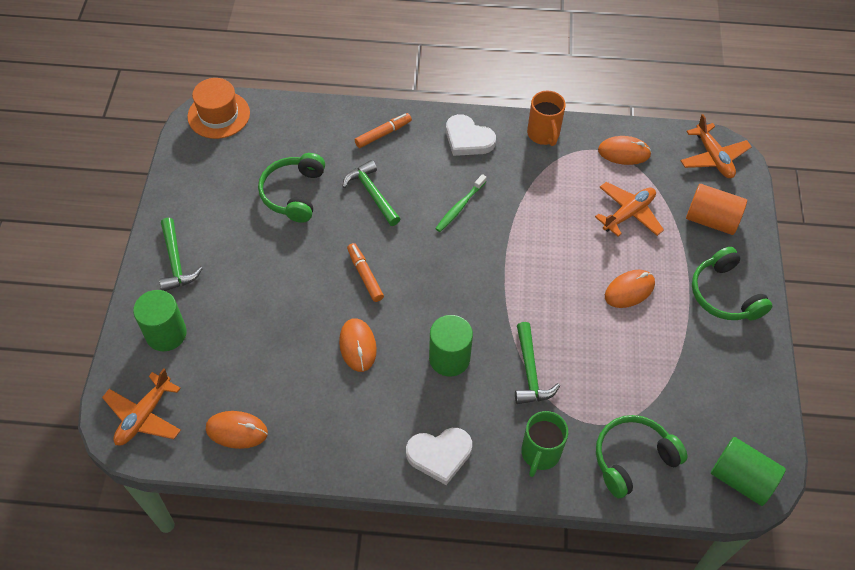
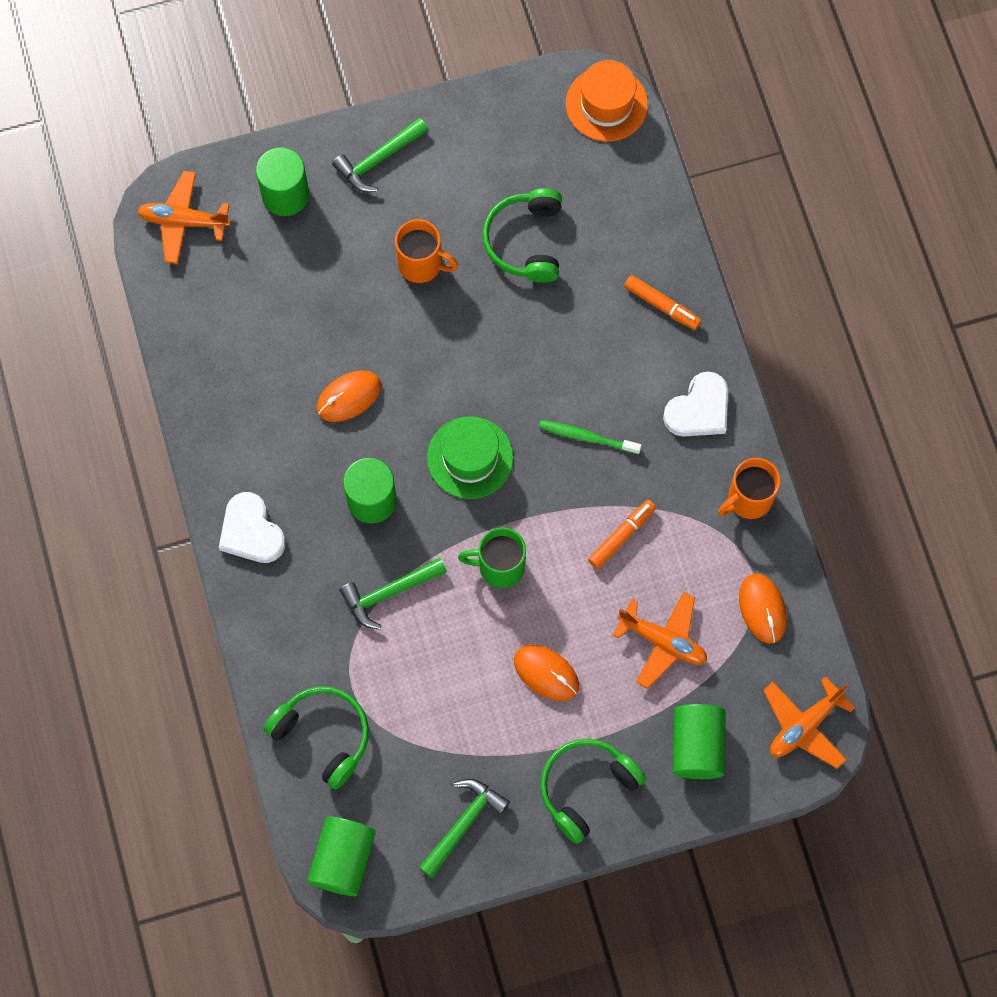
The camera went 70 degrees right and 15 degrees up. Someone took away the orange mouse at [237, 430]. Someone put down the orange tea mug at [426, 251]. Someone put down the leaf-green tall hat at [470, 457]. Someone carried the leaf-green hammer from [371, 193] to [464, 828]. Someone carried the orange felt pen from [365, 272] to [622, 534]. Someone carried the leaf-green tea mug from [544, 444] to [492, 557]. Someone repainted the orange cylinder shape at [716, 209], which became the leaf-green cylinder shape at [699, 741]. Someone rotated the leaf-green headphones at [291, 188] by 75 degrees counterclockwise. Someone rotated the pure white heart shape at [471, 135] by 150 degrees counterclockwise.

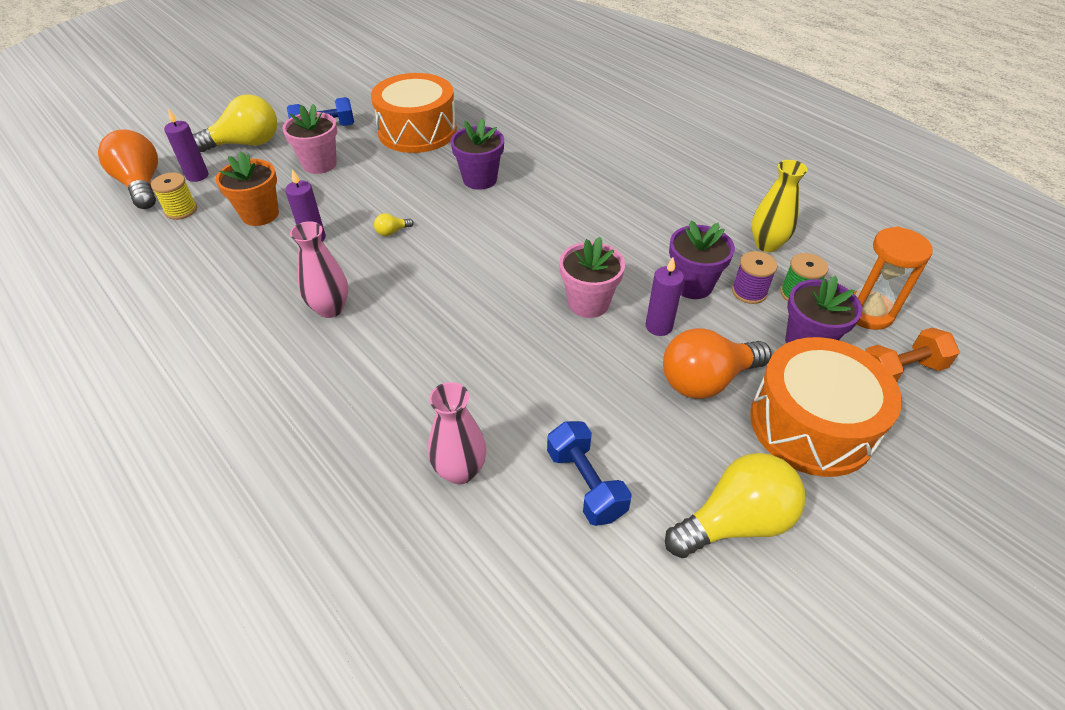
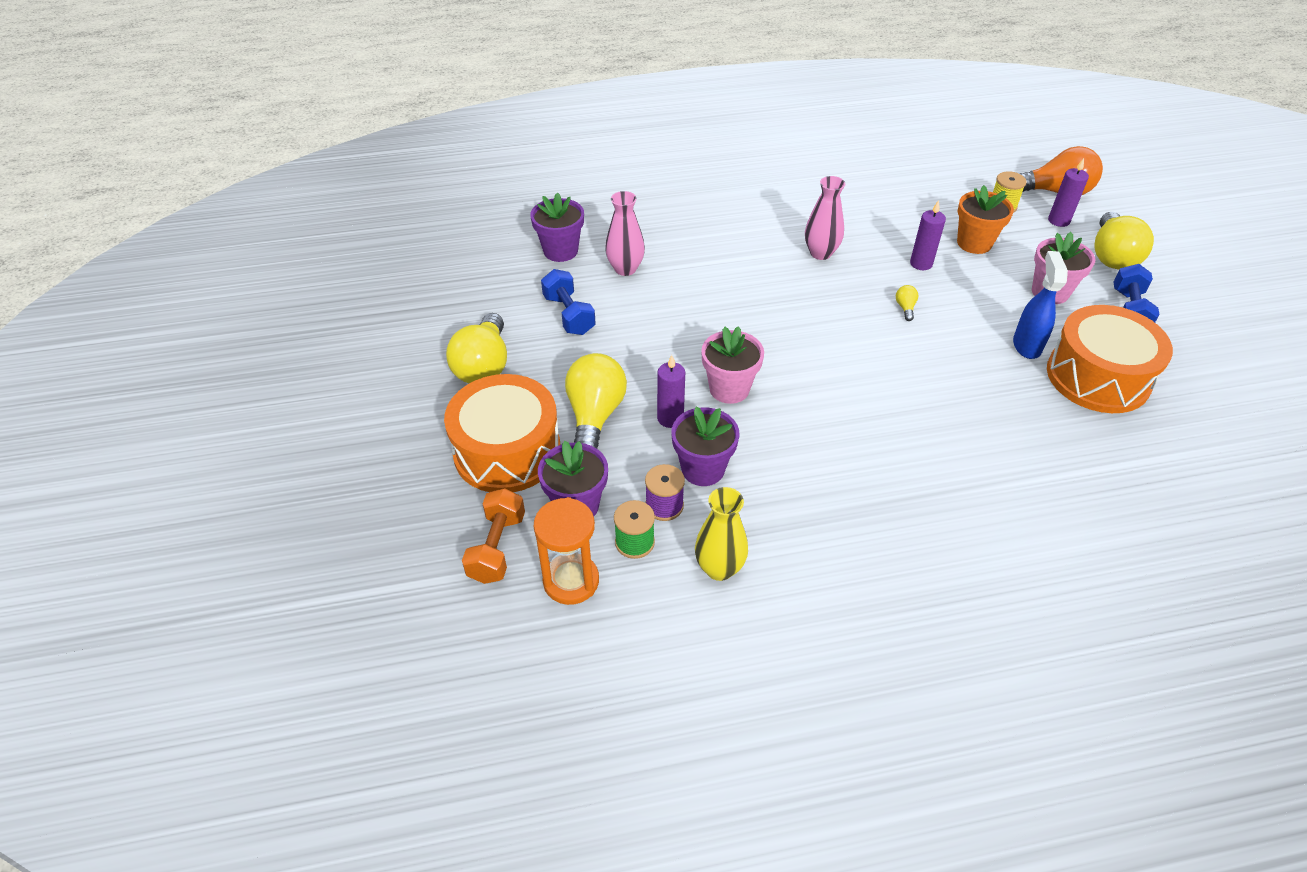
The camera went 120 degrees right and 0 degrees up. Someone put down the blue spray cleaner at [1040, 305]. Someone carried the royal purple potted plant from [477, 154] to [557, 227]. Someone repainted the orange bulb at [717, 363], which became the golden bulb at [596, 400]. Someone rotated the blue dumbbell at [589, 473] by 60 degrees clockwise.

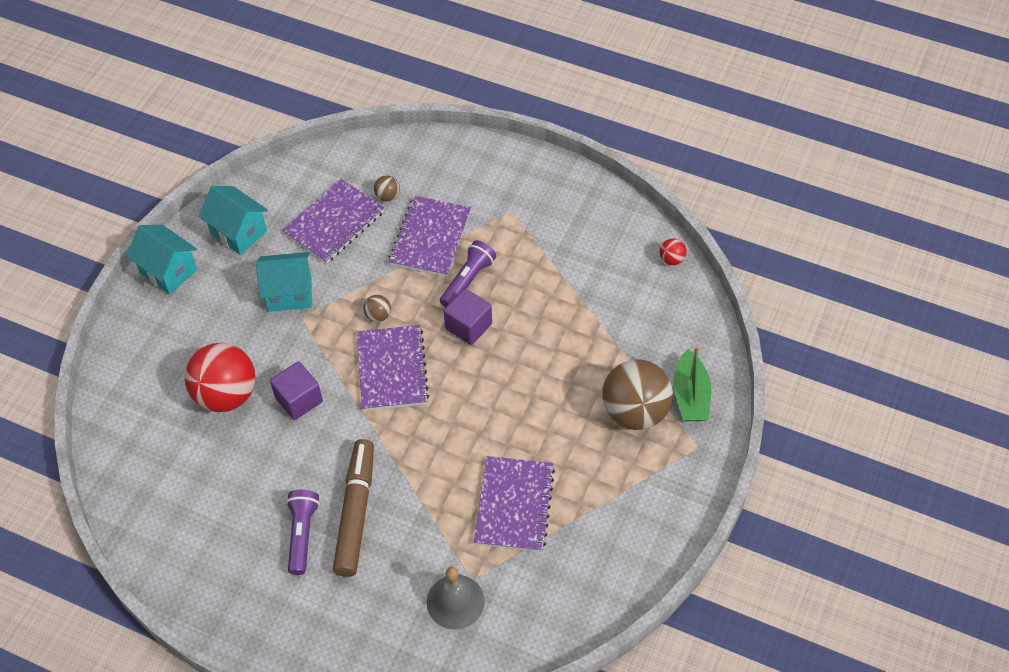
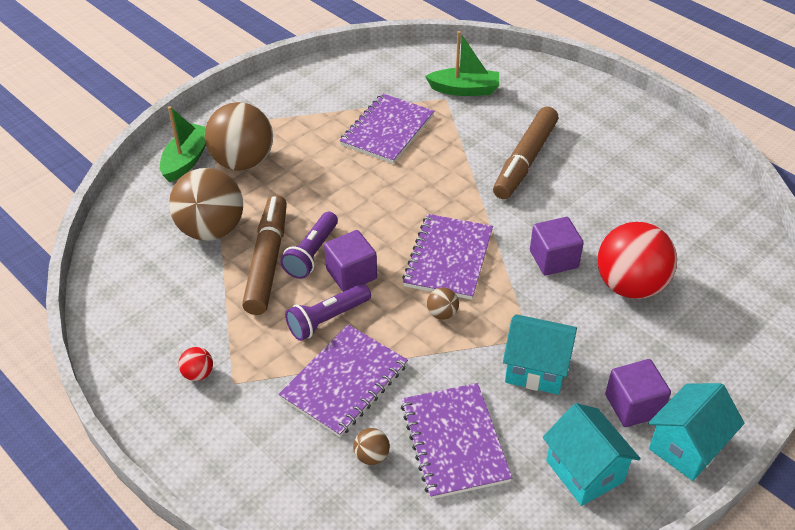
The camera went 160 degrees left and 10 degrees down. Someone put down the brown sphere at [206, 204]. Someone put down the brown felt pen at [264, 255]. Someone put down the royal purple block at [638, 393]. Someone carried the royal purple pocket torch from [303, 532] to [309, 245]. Someone carried the crimson sphere from [673, 251] to [195, 364]. Someone swapped the grey bell at [456, 598] for the leaf-green toy boat at [462, 63]. Someone rotated the turquoise toy house at [161, 260] by 75 degrees clockwise. Someone rotated the royal purple notepad at [333, 221] by 75 degrees counterclockwise.

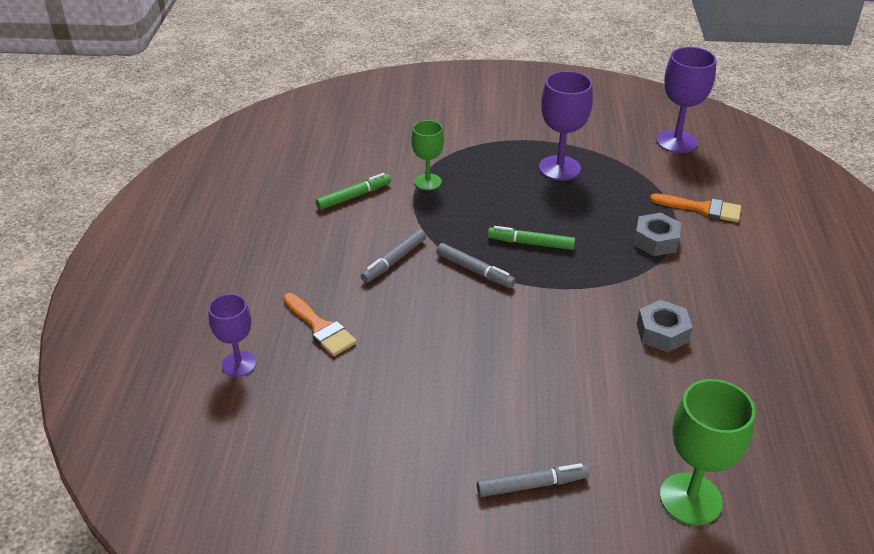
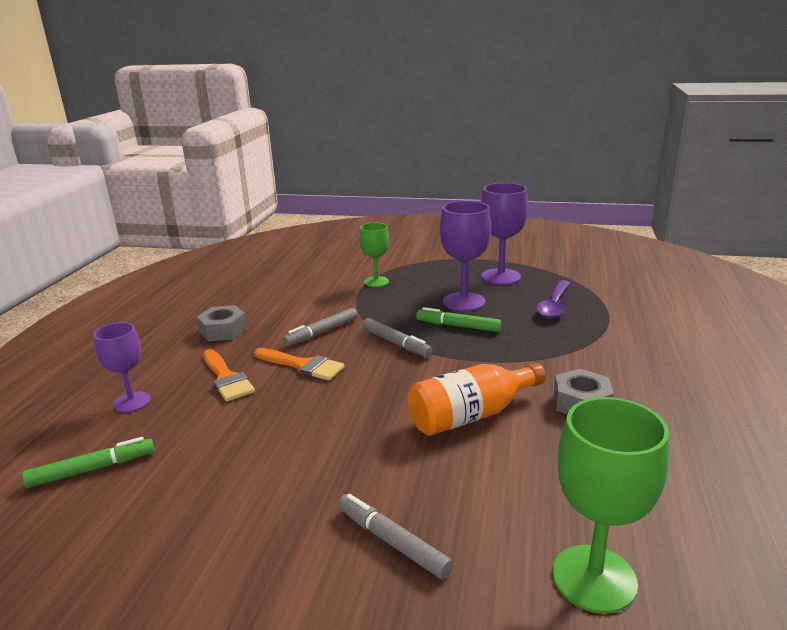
The camera went 10 degrees right and 15 degrees down. Someone put down the orange bottle at [477, 399]. Someone put down the royal purple teaspoon at [553, 299]. Someone carried the leaf-green felt pen from [353, 191] to [88, 462]. Someone carried the grey hexagon nut from [657, 234] to [222, 323]. Someone carried the orange paintbrush from [695, 207] to [299, 364]. Someone carried the royal purple chalice from [686, 100] to [465, 256]. Someone rotated the grey felt pen at [533, 480] by 135 degrees counterclockwise.

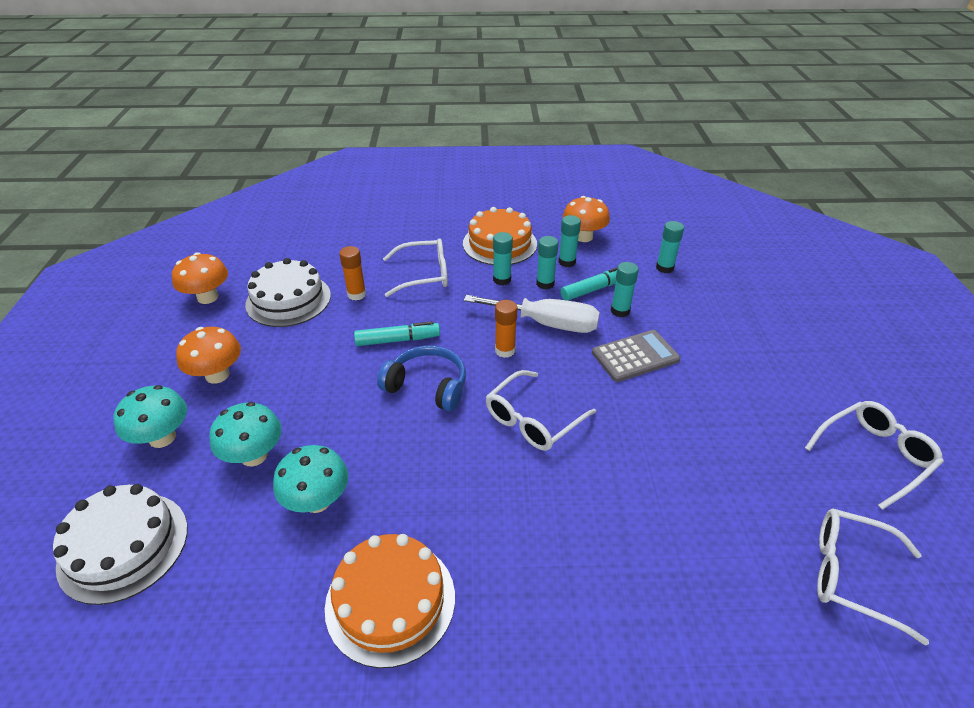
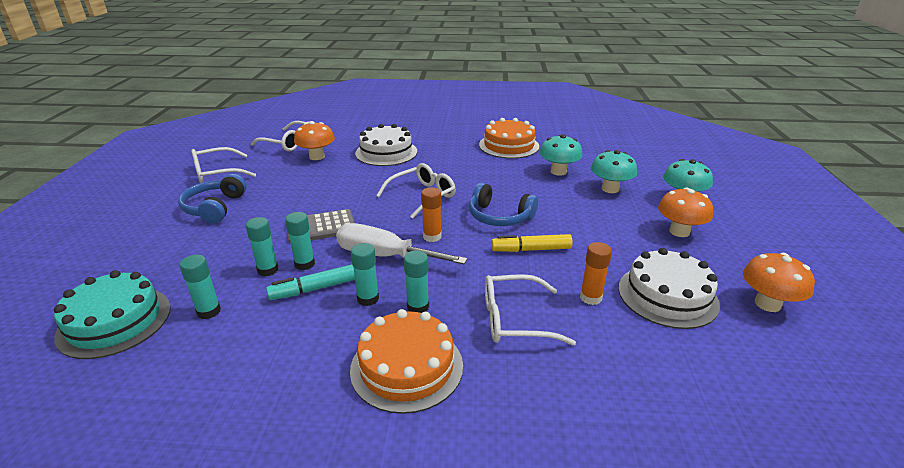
The camera went 175 degrees left and 10 degrees down. Someone put down the turquoise gateau at [112, 314]. Someone put down the blue headphones at [212, 198]. Someone carried the pure white gateau from [120, 544] to [386, 145]. Someone carried the turquoise glue stick from [569, 241] to [261, 246]. Someone carried the orange toadstool from [586, 219] to [314, 140]. Someone repainted the turquoise felt pen at [397, 333], which became the golden felt pen at [532, 243].

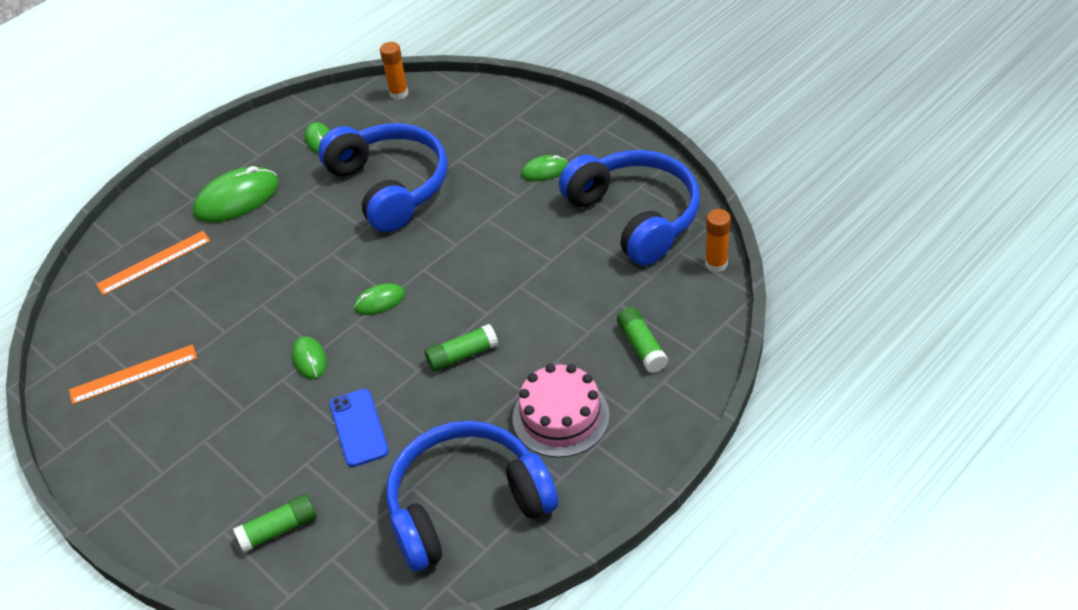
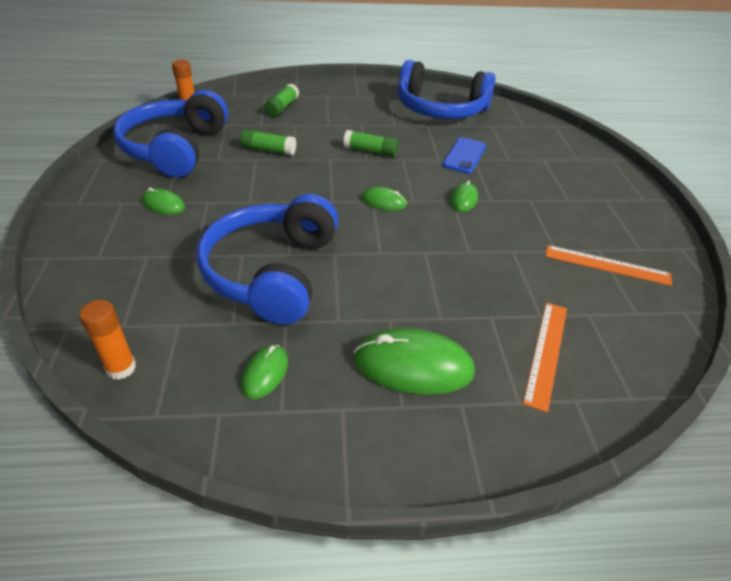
The camera went 145 degrees left and 5 degrees down. Someone took away the rose-pink gateau at [561, 411]. Someone carried the leaf-green glue stick from [274, 523] to [268, 142]. Someone rotated the orange measuring stick at [153, 263] by 75 degrees counterclockwise.

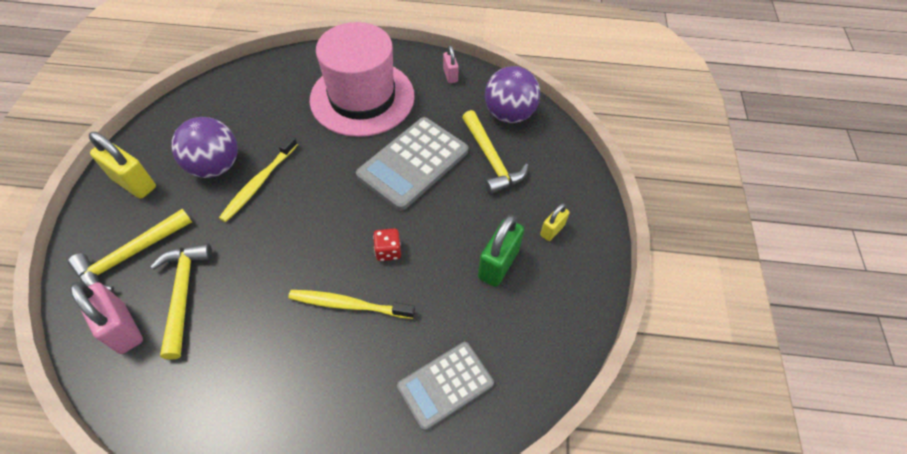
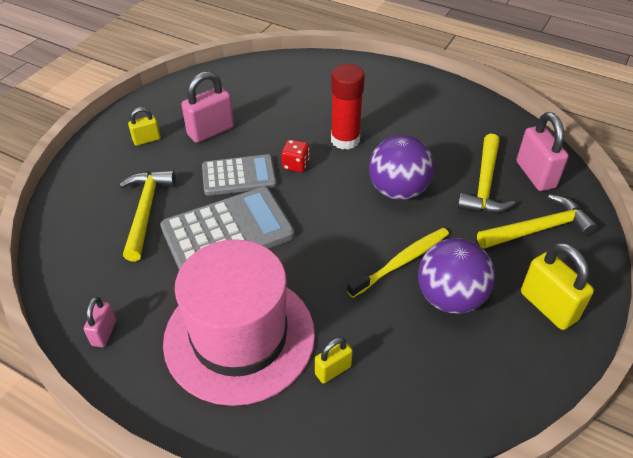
The camera went 155 degrees left and 10 degrees down. Someone put down the golden lock at [334, 360]. Someone carried the grey pocket calculator from [445, 386] to [239, 175]. Someone carried the royal purple sphere from [512, 94] to [401, 167]. Someone swapped the golden tooth brush at [351, 304] for the crimson glue stick at [348, 107]. Someone repainted the leaf-green lock at [501, 250], which became the rose-pink lock at [207, 107].

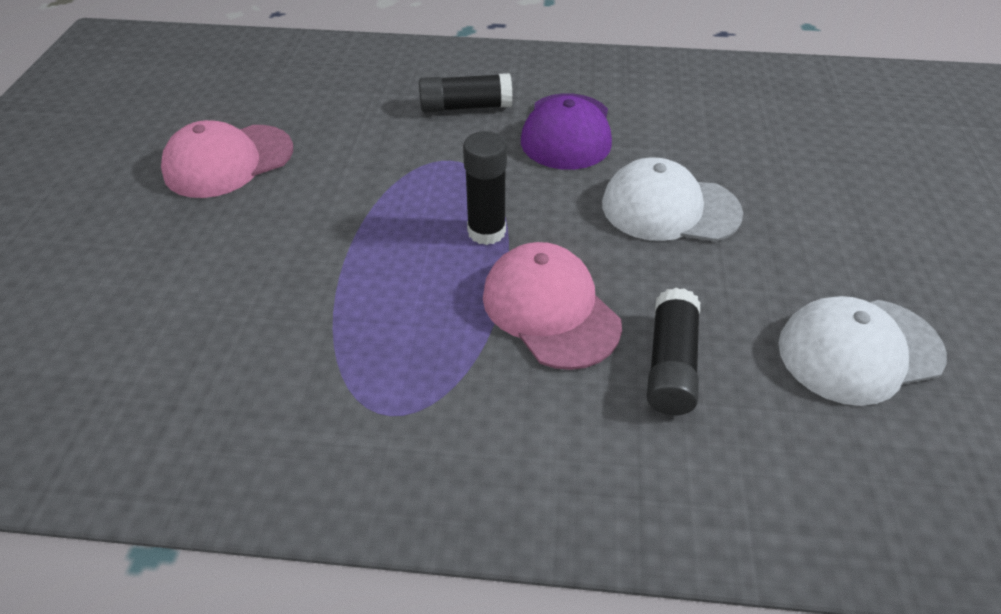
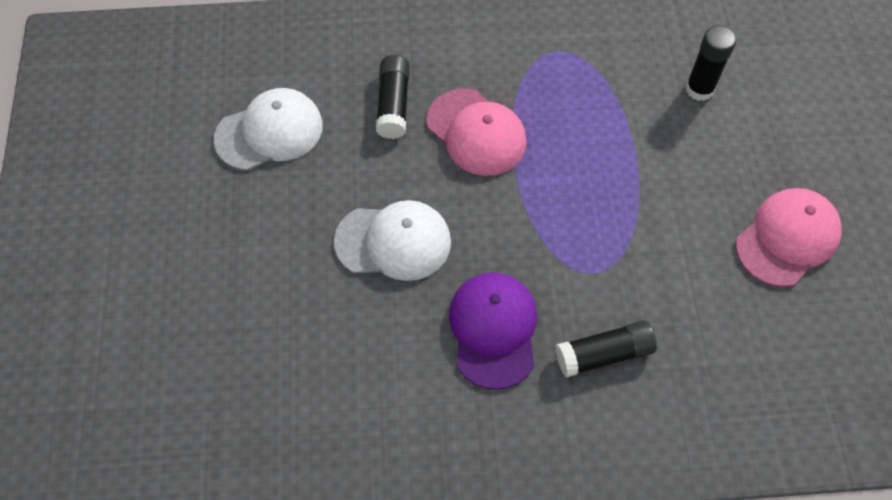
The camera went 170 degrees right and 15 degrees up. Someone carried the black glue stick from [485, 188] to [710, 63].

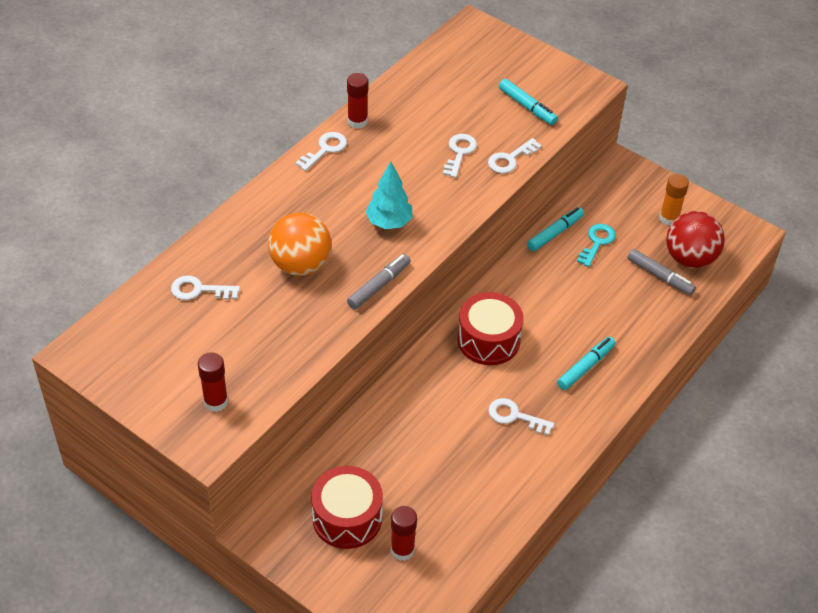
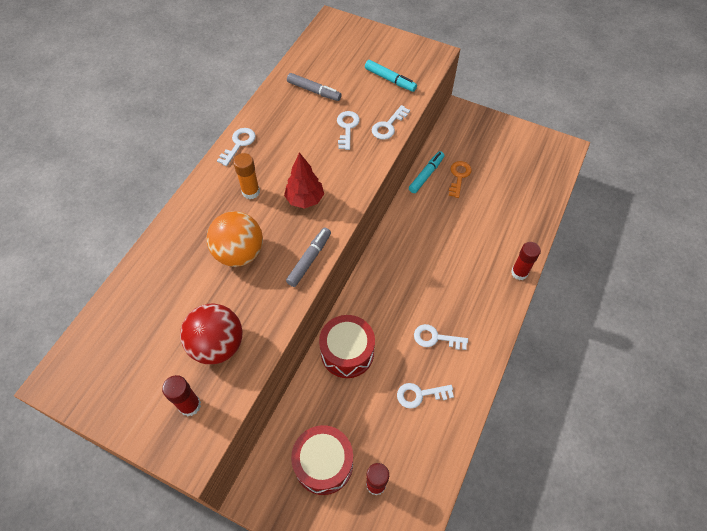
The camera went 10 degrees left and 10 degrees up. Someone took away the turquoise felt pen at [586, 363]. Someone carried the pure white latchkey from [205, 288] to [425, 396]. Someone carried the crimson glue stick from [357, 101] to [526, 261]. Someone carried the crimson drum from [490, 328] to [347, 346]. Someone carried the grey felt pen from [661, 272] to [314, 87]. Someone carried the orange glue stick from [674, 200] to [246, 176]. Someone carried the crimson sphere from [695, 239] to [211, 334]. Someone repainted the turquoise fir tree at [389, 195], which became the crimson fir tree at [304, 180]. Someone repainted the turquoise latchkey at [596, 245], which became the orange latchkey at [460, 179].

